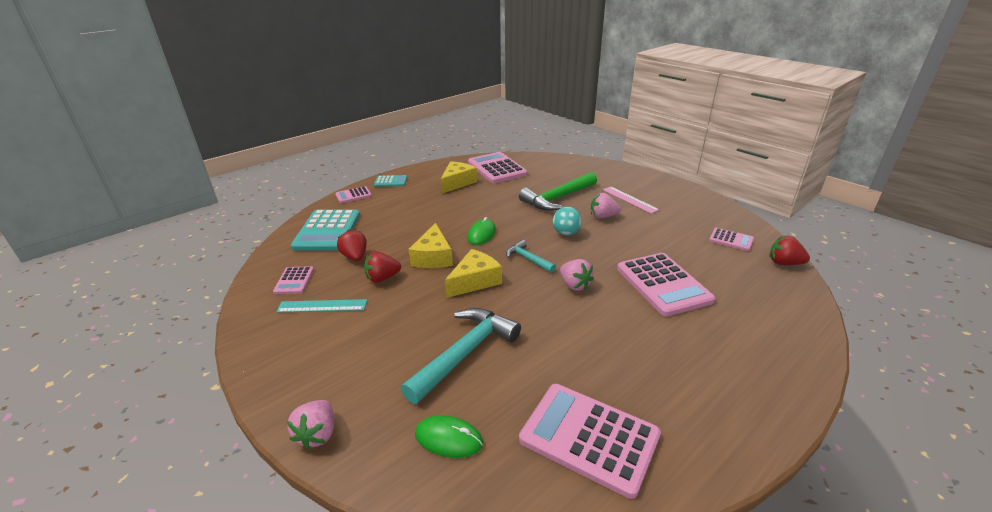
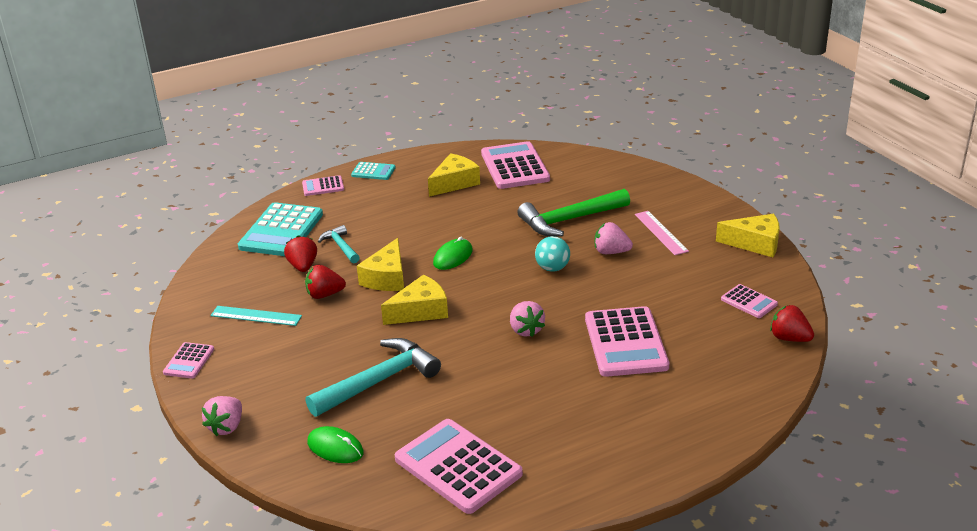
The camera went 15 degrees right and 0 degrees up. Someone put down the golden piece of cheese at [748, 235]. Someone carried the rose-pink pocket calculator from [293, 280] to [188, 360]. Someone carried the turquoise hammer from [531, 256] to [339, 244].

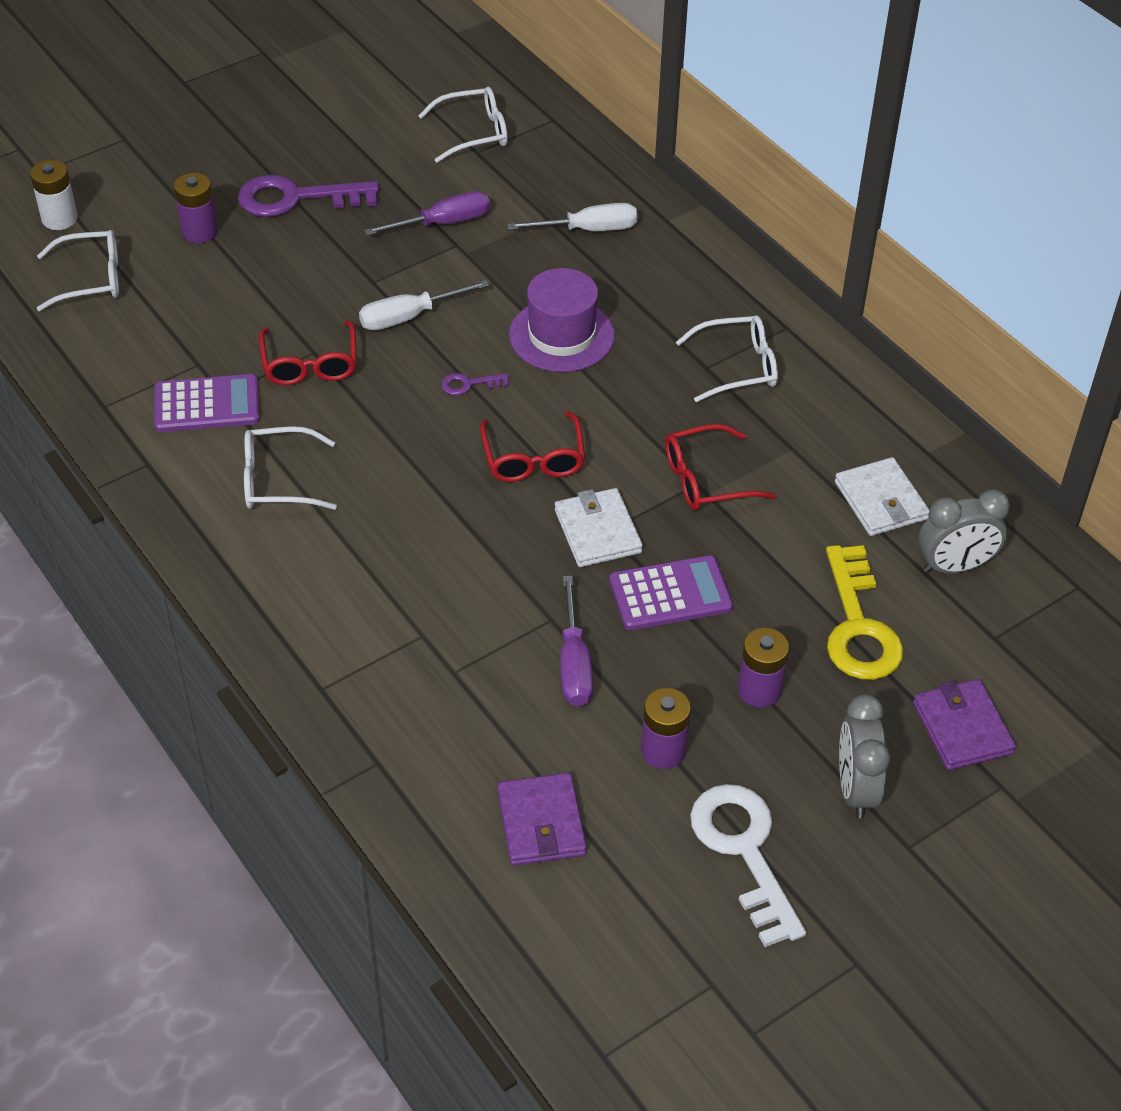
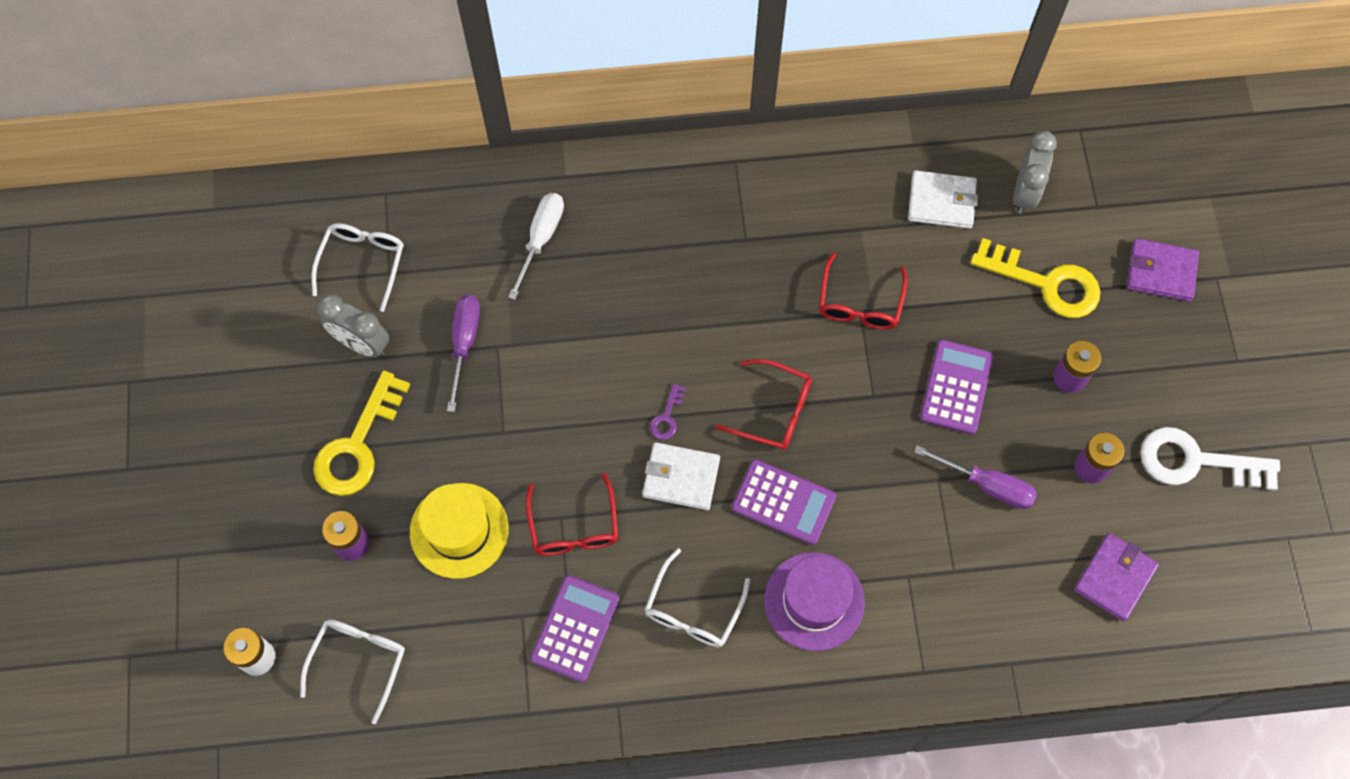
The camera went 60 degrees left and 20 degrees up. Someone took away the pure white screwdriver at [424, 305]. Someone took away the pure white glasses at [727, 359]. Someone put down the golden tall hat at [459, 531]. Someone put down the royal purple pocket calculator at [784, 502]. Someone carried the royal purple tall hat from [562, 320] to [814, 601]. Someone carried the pure white wallet from [599, 527] to [681, 476]. Someone carried the grey clock from [864, 756] to [353, 326]. Someone repainted the royal purple latchkey at [308, 196], which became the golden latchkey at [361, 433]. Someone rotated the crimson glasses at [308, 352] by 60 degrees clockwise. Someone rotated the royal purple wallet at [542, 819] by 75 degrees counterclockwise.

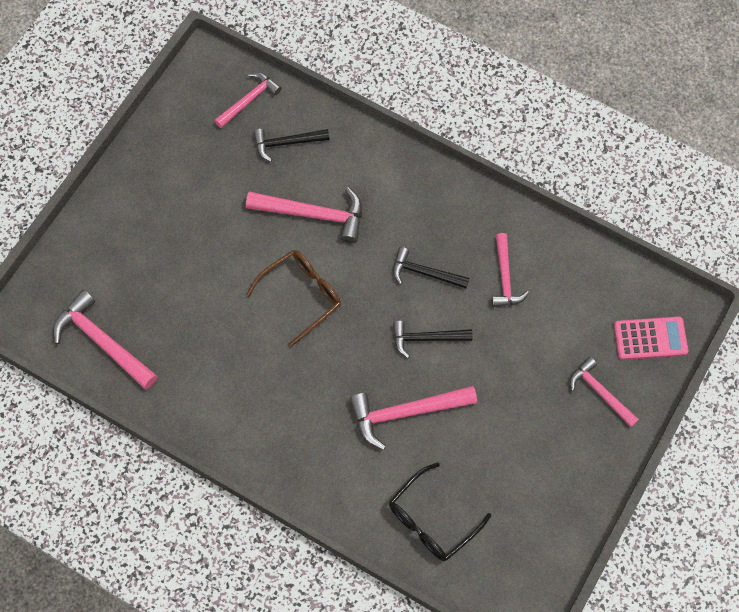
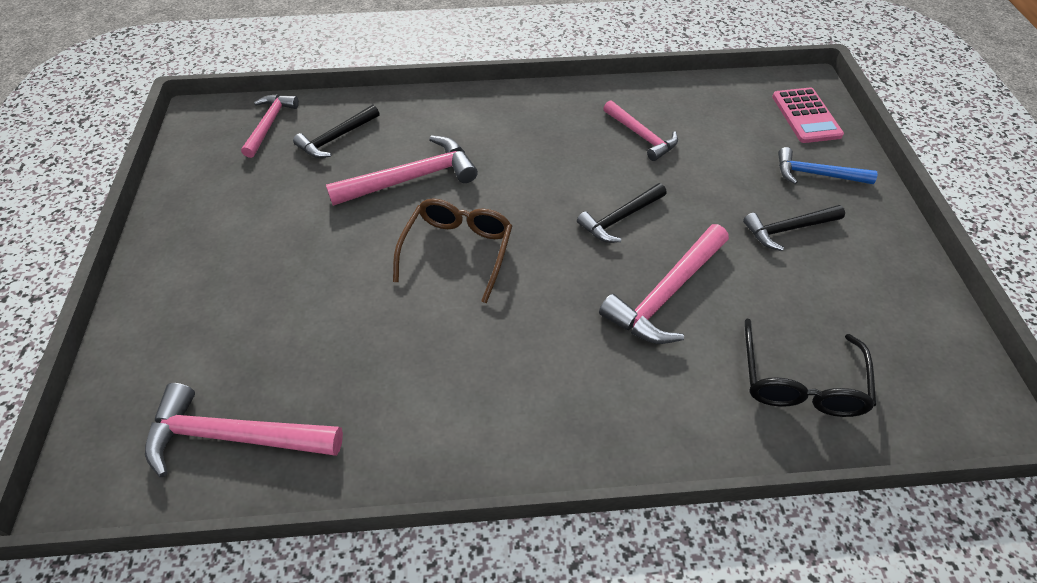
The camera went 35 degrees left and 15 degrees down. Someone carried the black hammer from [431, 267] to [794, 228]. Someone repainted the rose-pink hammer at [604, 392], which became the blue hammer at [828, 165]. Someone rotated the rose-pink pocket calculator at [651, 338] by 120 degrees clockwise.

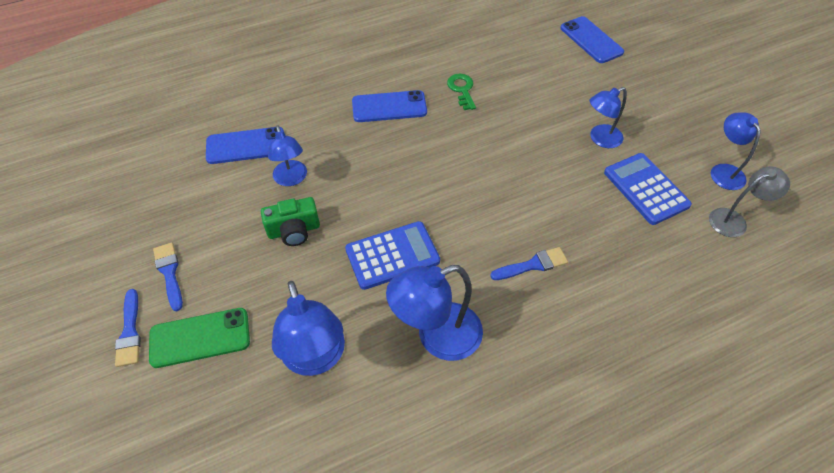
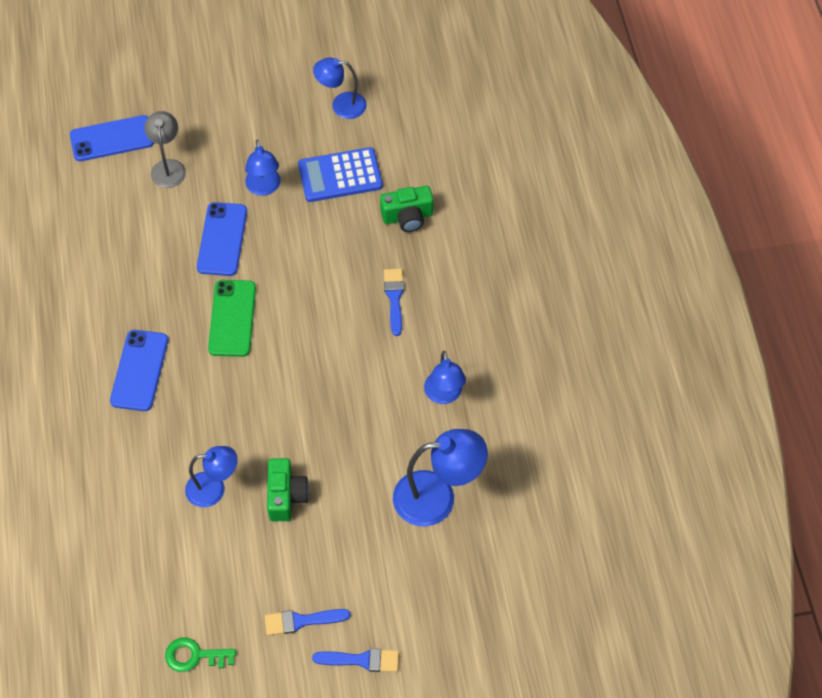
The camera went 75 degrees left and 5 degrees up. Someone took away the blue pocket calculator at [392, 255]. Someone put down the leaf-green photo camera at [407, 209]. Someone carried the leaf-green mobile phone from [199, 338] to [232, 318]. Someone carried the blue mobile phone from [245, 145] to [222, 239]. Someone carried the leaf-green latchkey from [461, 92] to [200, 654]. Someone carried the grey desk lamp from [749, 202] to [165, 149]. Someone scaled the blue desk lamp at [434, 313] by 0.64.

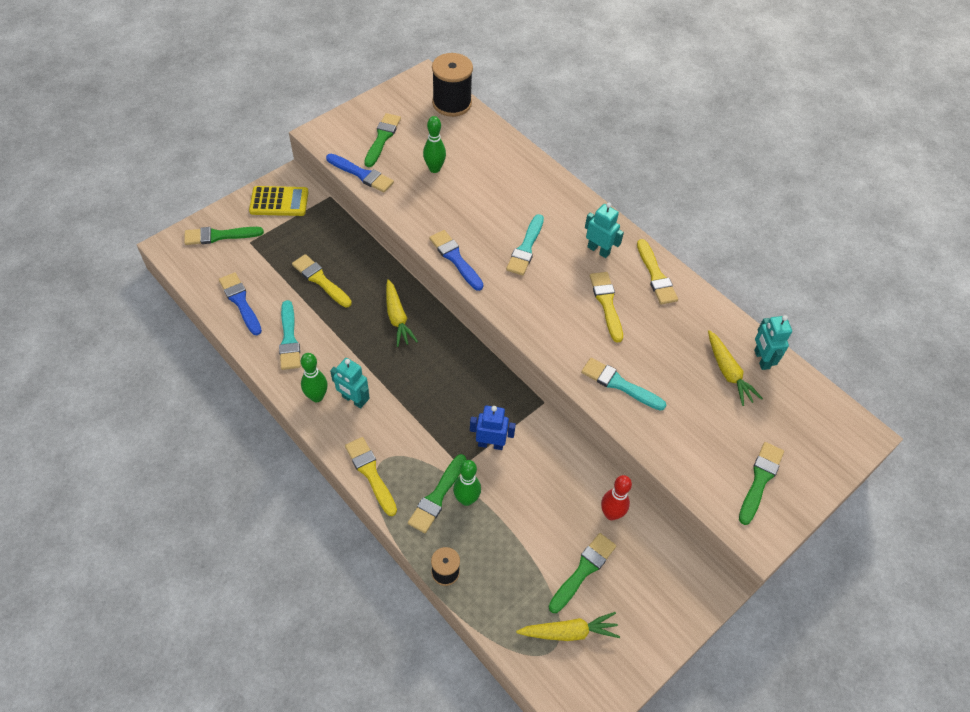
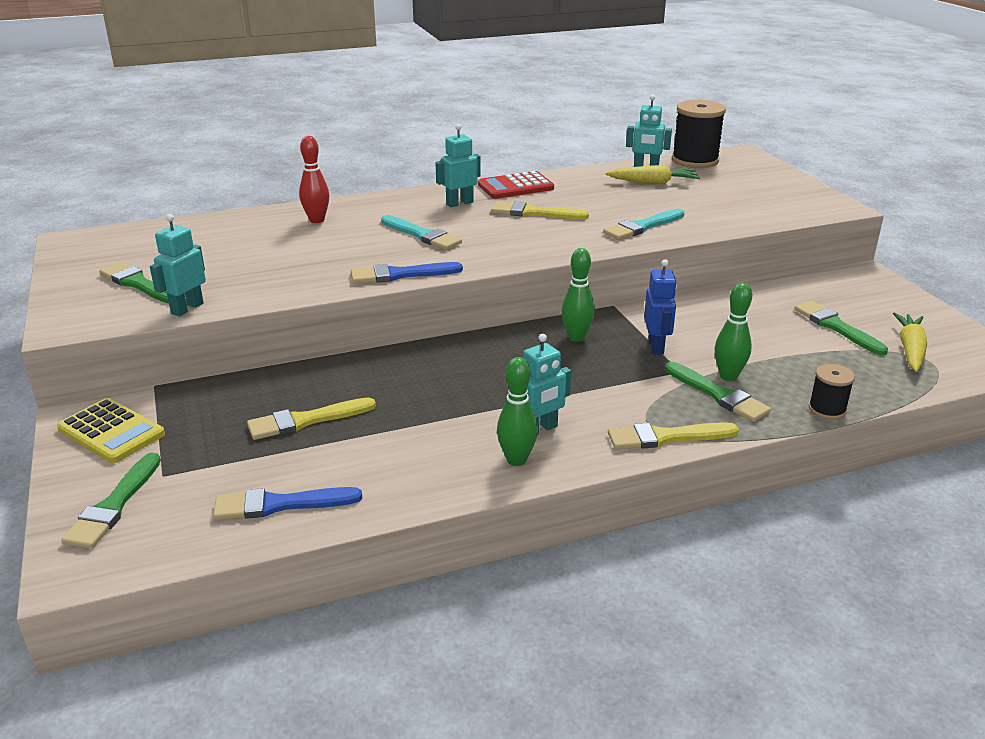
The camera went 65 degrees left and 25 degrees down. Someone took away the turquoise paintbrush at [289, 335]. Someone took away the golden root vegetable at [402, 313]. Someone took away the leaf-green paintbrush at [761, 483]. Someone carried the leaf-green skittle from [434, 144] to [578, 295]. Someone carried the black spool from [452, 85] to [699, 134]. Someone carried the crimson skittle from [616, 497] to [314, 179]. Someone swapped the blue paintbrush at [360, 173] for the turquoise robot at [178, 265]. Someone swapped the golden paintbrush at [657, 271] for the crimson pocket calculator at [516, 185]. Someone rotated the golden pocket calculator at [278, 201] by 105 degrees clockwise. Someone rotated the blue robot at [493, 428] by 150 degrees clockwise.

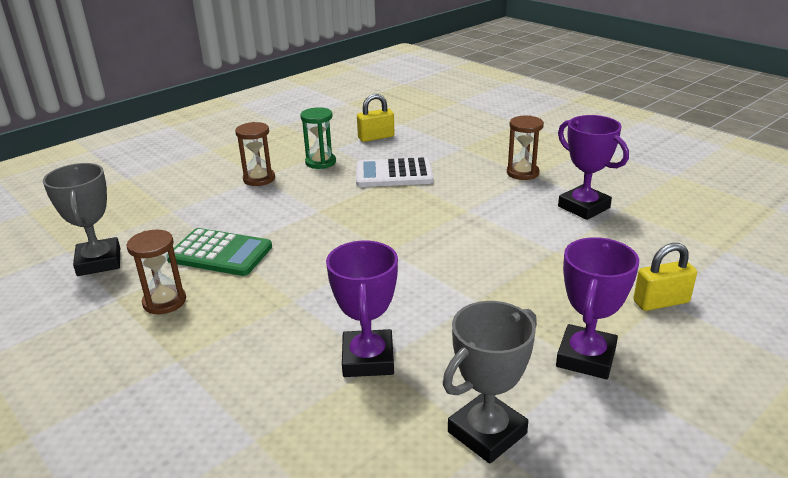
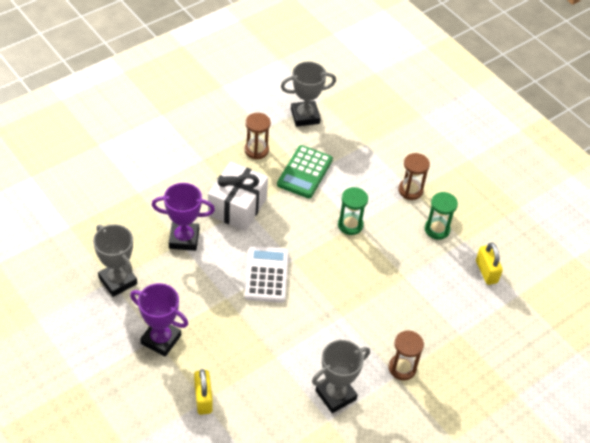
The camera went 90 degrees right and 20 degrees up. Someone put down the pure white wrapped gift at [238, 196]. Someone put down the leaf-green hourglass at [353, 211]. Someone carried the pure white pocket calculator from [394, 172] to [266, 274]. Someone repainted the royal purple trophy at [593, 167], which became the grey trophy at [341, 376].

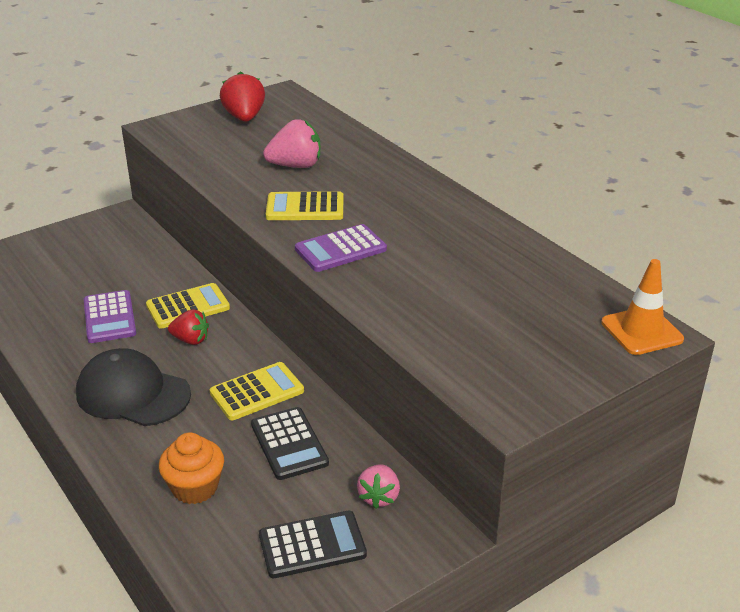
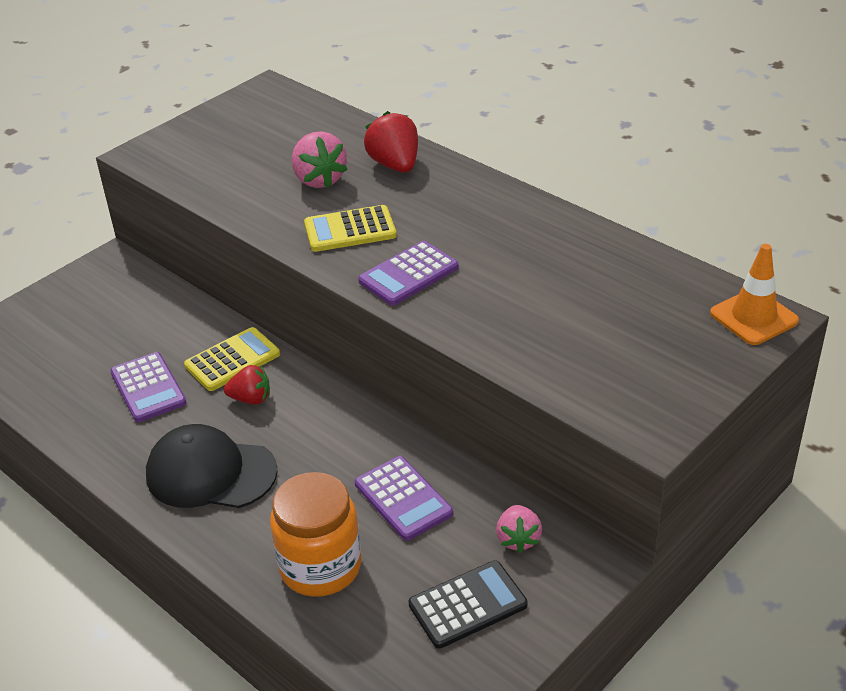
The camera went 10 degrees left and 5 degrees up. Someone took away the golden pocket calculator at [257, 391]. Someone carried the crimson toy strawberry from [242, 96] to [391, 141]. Someone swapped the orange fairy cake at [191, 468] for the orange jar at [315, 534]. Someone repainted the black pocket calculator at [290, 443], which became the royal purple pocket calculator at [404, 498]. Someone rotated the rose-pink toy strawberry at [291, 143] by 90 degrees clockwise.

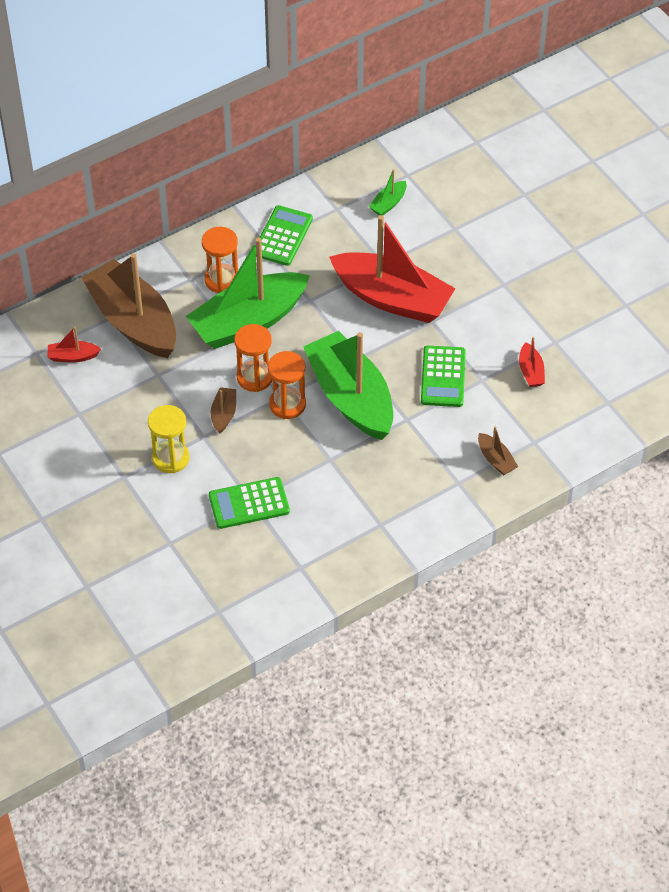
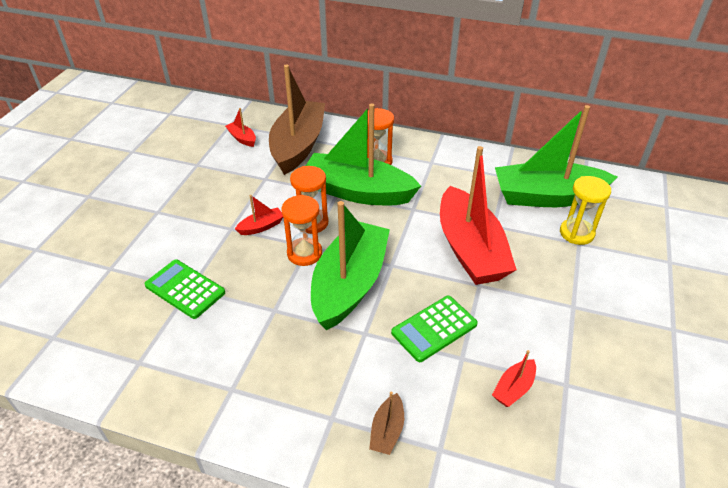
The camera went 50 degrees right and 10 degrees down. Someone took away the leaf-green pocket calculator at [284, 235]. Someone carried the golden hourglass from [169, 439] to [585, 210]. Someone repainted the brown toy boat at [223, 410], which became the crimson toy boat at [259, 215]. Someone scaled the leaf-green toy boat at [388, 192] by 2.49.

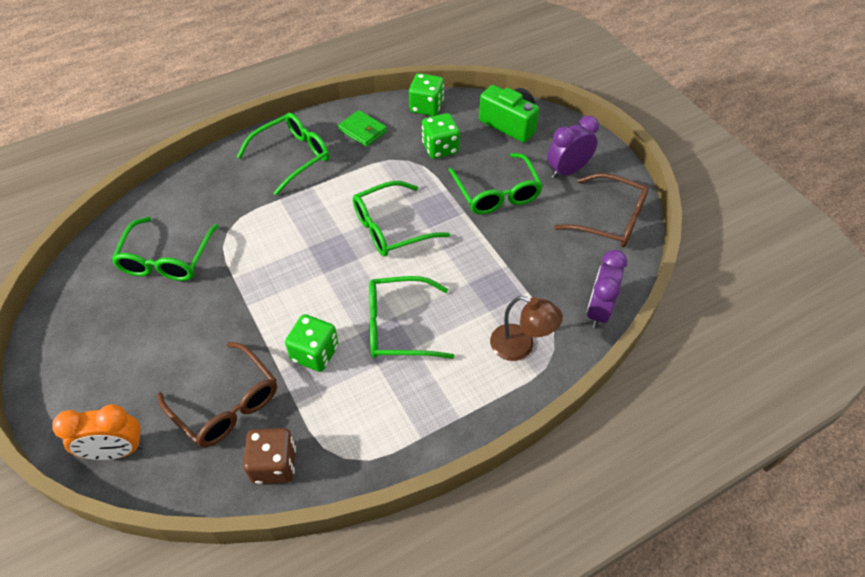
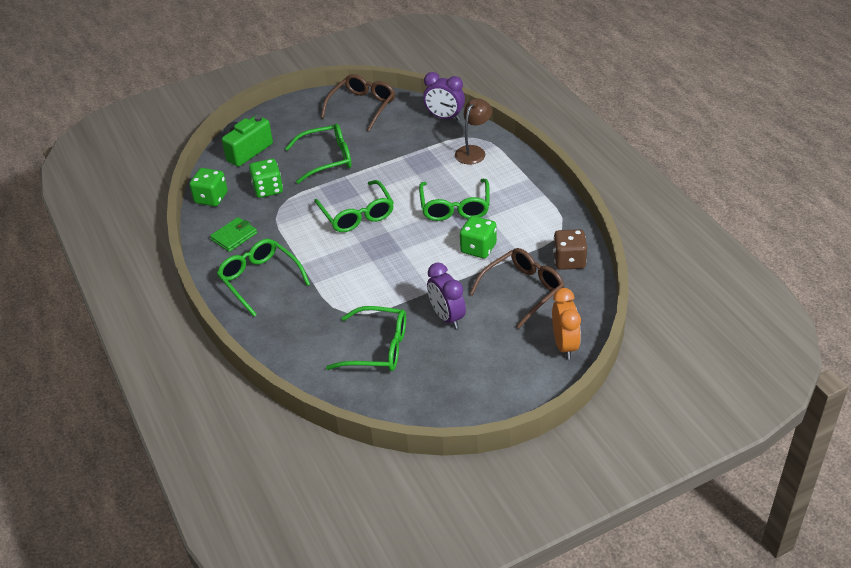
The camera went 85 degrees left and 10 degrees down. Someone carried the royal purple clock from [573, 147] to [446, 295].

